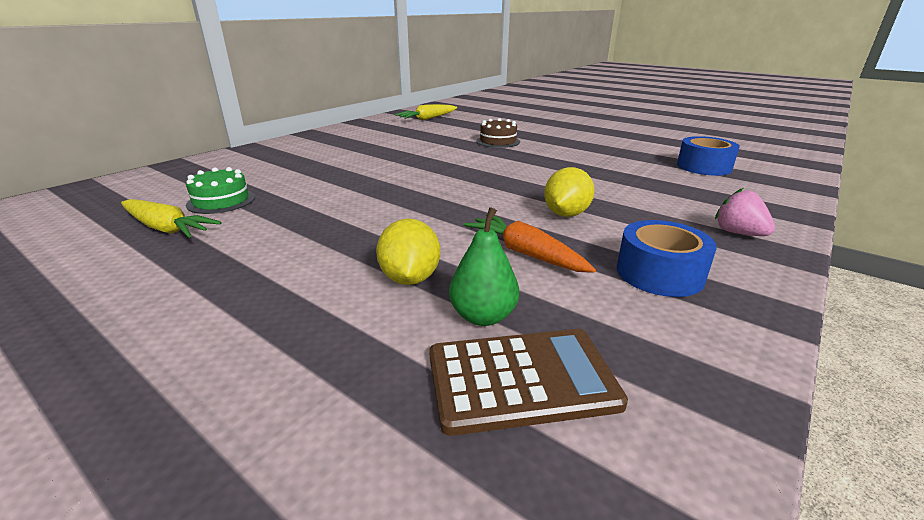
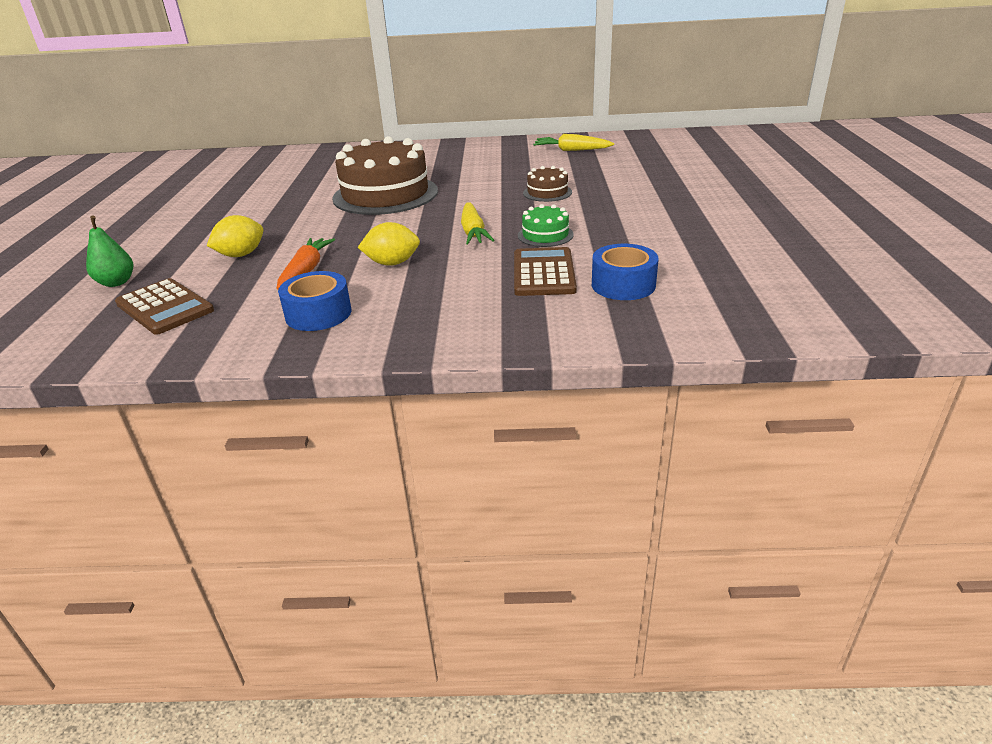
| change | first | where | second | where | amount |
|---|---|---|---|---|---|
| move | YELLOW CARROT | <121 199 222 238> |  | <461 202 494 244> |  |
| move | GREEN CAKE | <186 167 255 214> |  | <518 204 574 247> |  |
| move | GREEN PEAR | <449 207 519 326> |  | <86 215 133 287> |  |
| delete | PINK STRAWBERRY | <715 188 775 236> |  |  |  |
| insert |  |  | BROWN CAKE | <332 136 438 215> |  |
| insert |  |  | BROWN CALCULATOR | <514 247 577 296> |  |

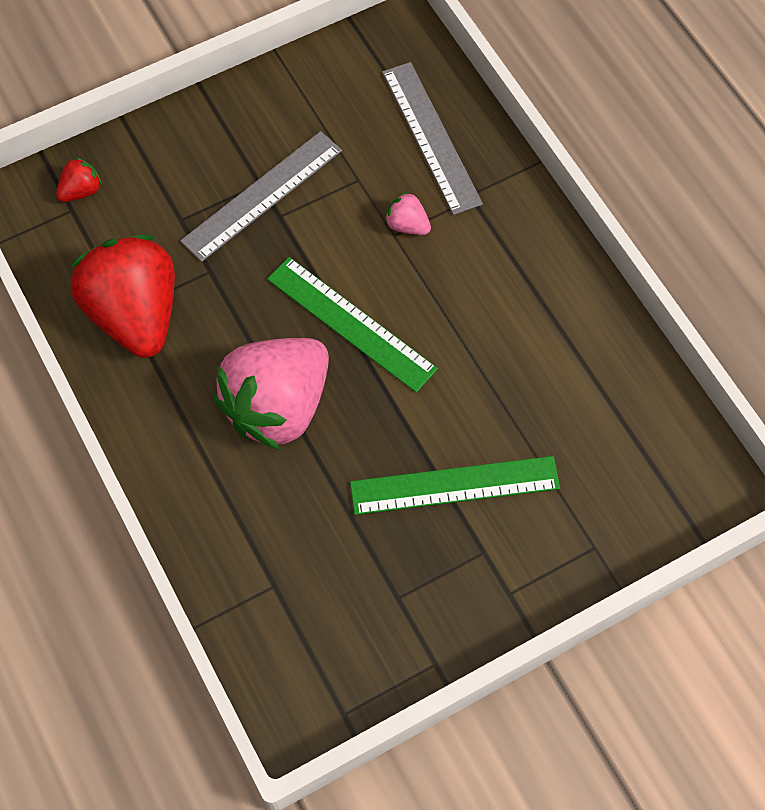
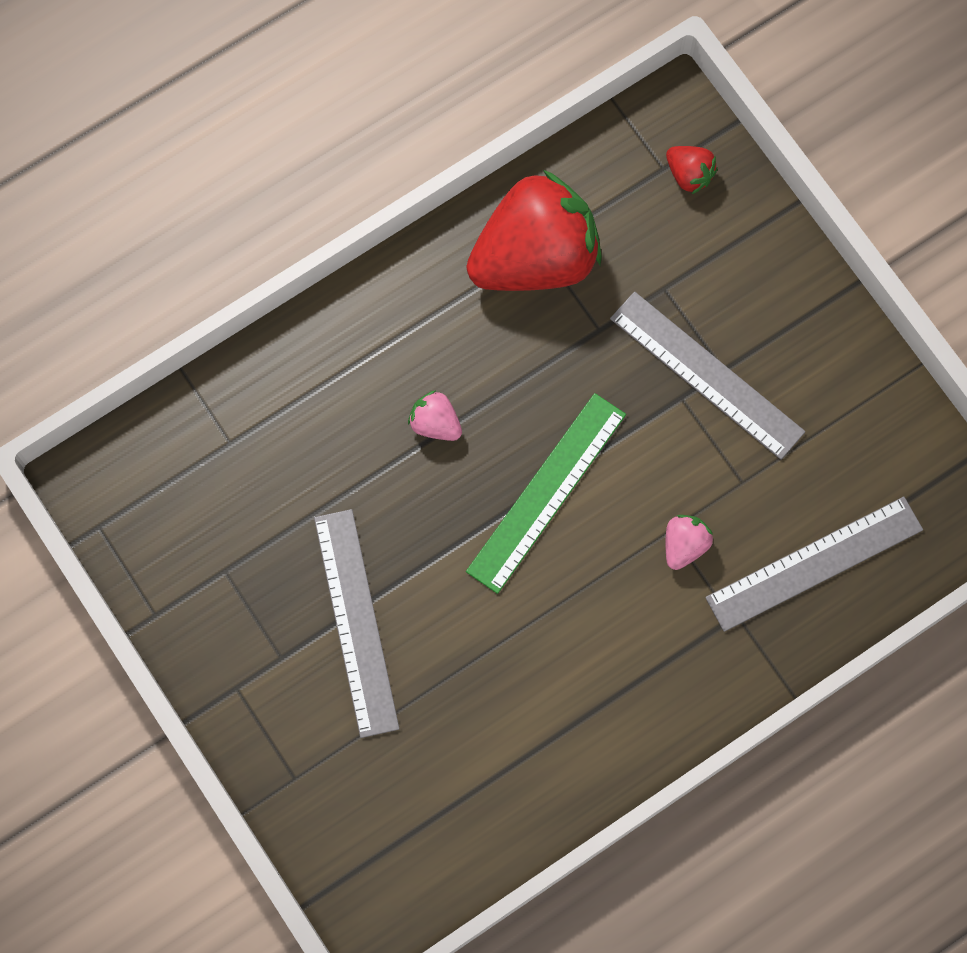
| change | first | where | second | where | amount |
|---|---|---|---|---|---|
| resize | PINK STRAWBERRY | <213 338 329 450> |  | <408 390 462 441> | x0.41 |
| recolor | GREEN RULER | <350 456 560 515> | GREY RULER | <314 509 400 738> |  |

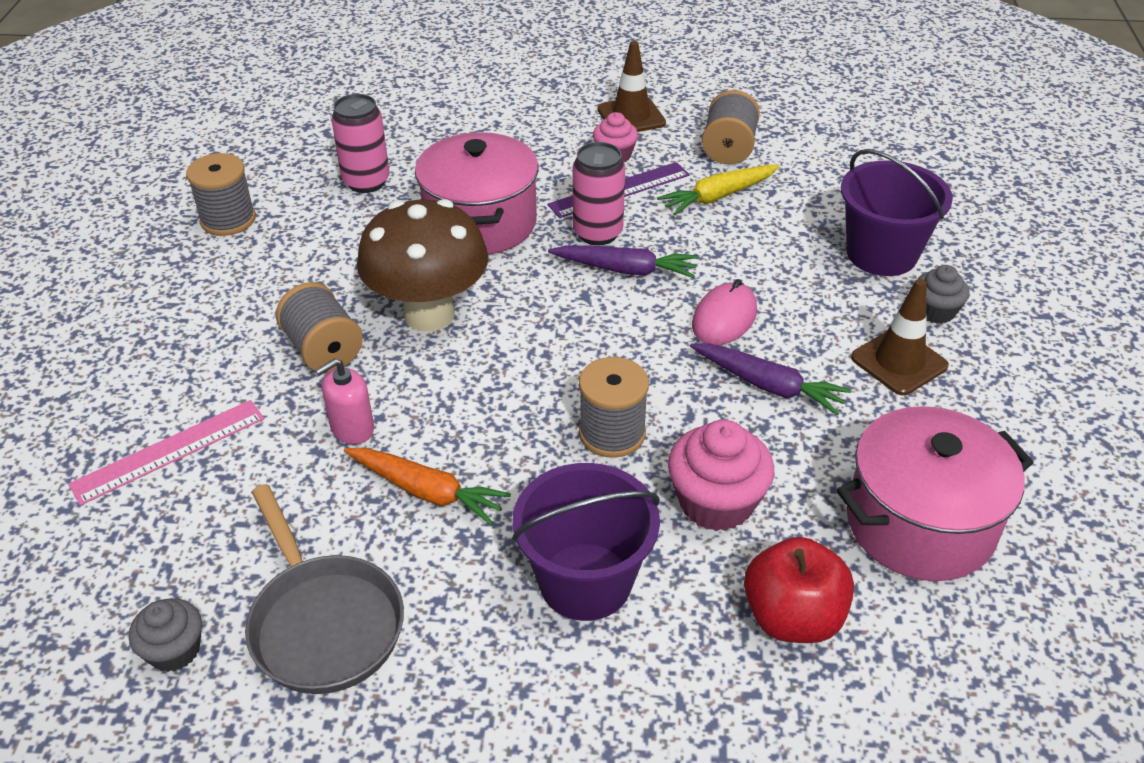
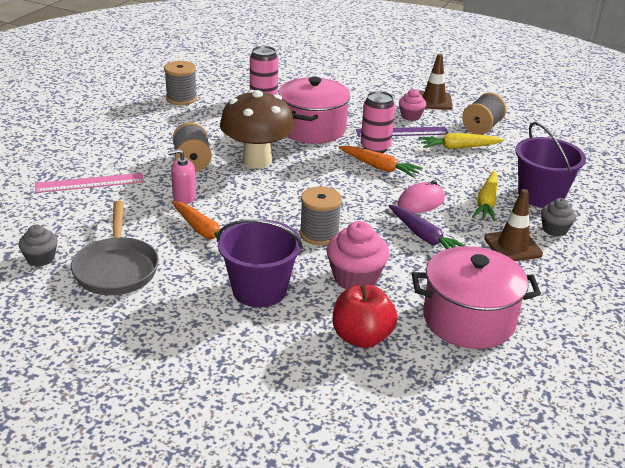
| change | first | where | second | where | amount |
|---|---|---|---|---|---|
| recolor | PURPLE CARROT | <548 246 698 278> | ORANGE CARROT | <338 146 423 178> |  |
| insert |  |  | YELLOW CARROT | <472 171 498 222> |  |

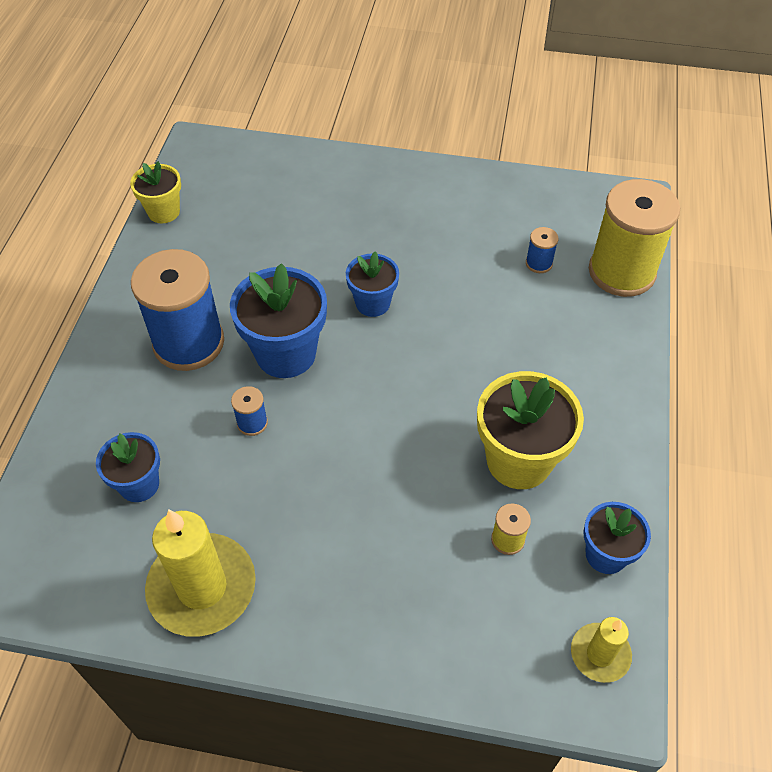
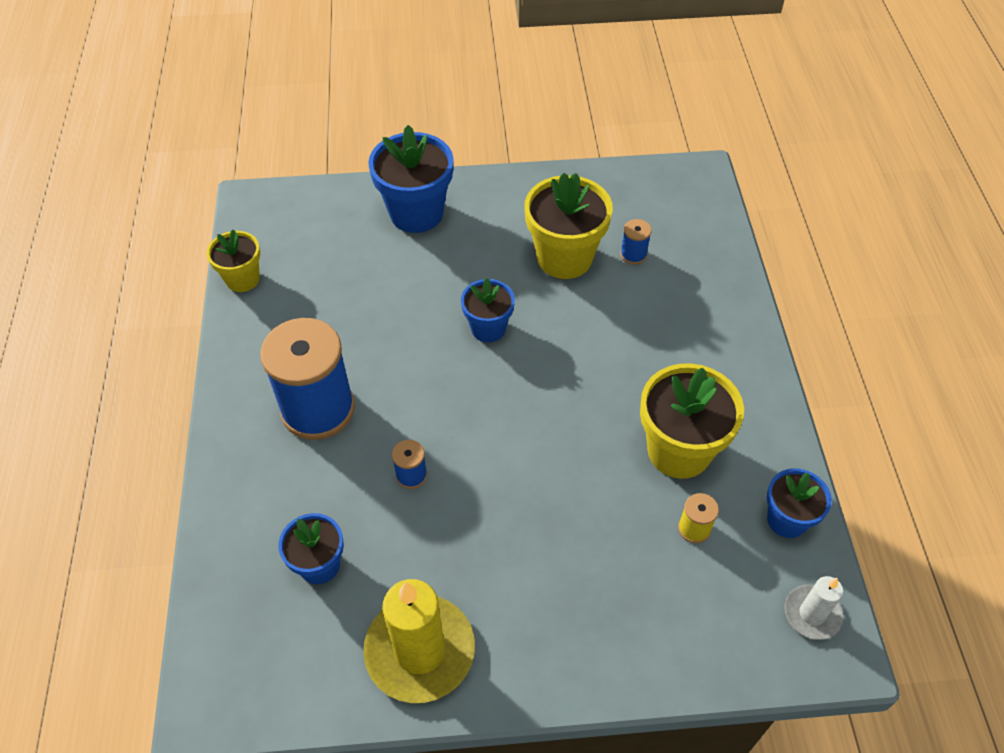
| change | first | where | second | where | amount |
|---|---|---|---|---|---|
| move | BLUE FLOWER POT | <230 263 327 378> |  | <368 125 454 233> |  |
| recolor | YELLOW CANDLE | <571 617 632 683> | WHITE CANDLE | <784 576 843 640> |  |
| delete | YELLOW SPOOL | <589 179 680 297> |  |  |  |
| insert |  |  | YELLOW FLOWER POT | <525 173 613 279> |  |

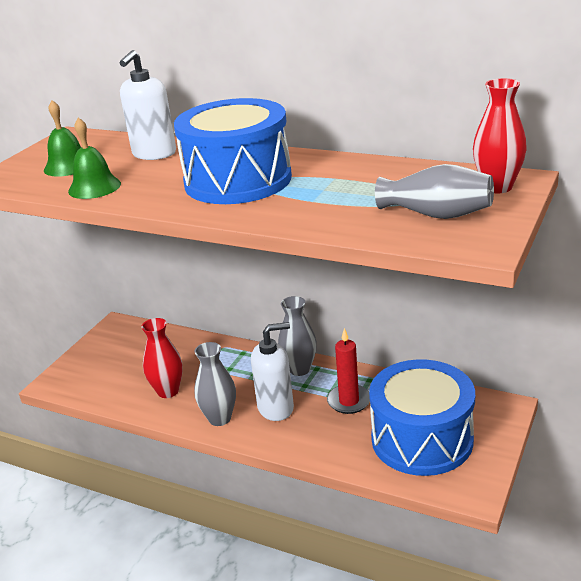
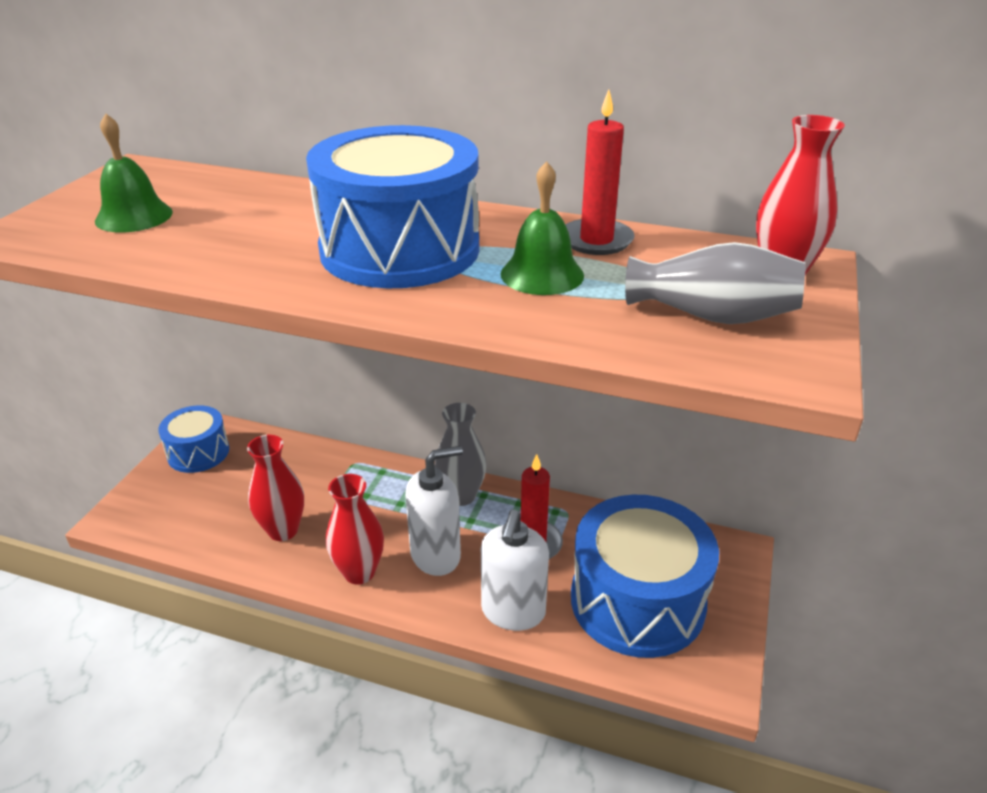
| change | first | where | second | where | amount |
|---|---|---|---|---|---|
| move | GREEN BELL | <68 117 121 199> |  | <501 161 584 295> |  |
| move | WHITE SOAP DISPENSER | <119 50 176 160> |  | <481 510 549 631> |  |
| recolor | GREY VASE | <194 342 236 426> | RED VASE | <326 474 384 585> |  |
| insert |  |  | BLUE DRUM | <158 405 229 473> |  |
| insert |  |  | RED CANDLE | <566 89 634 255> |  |

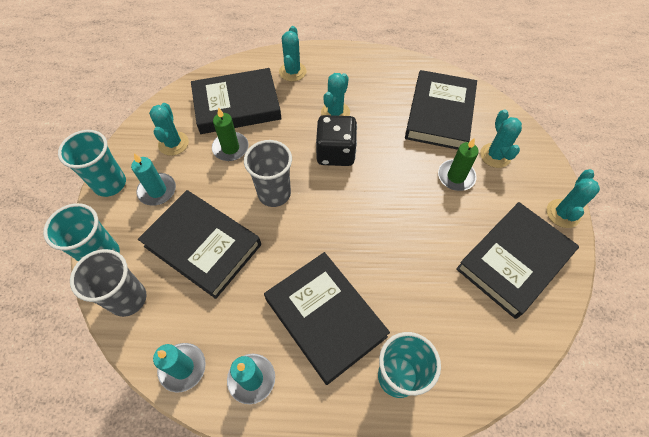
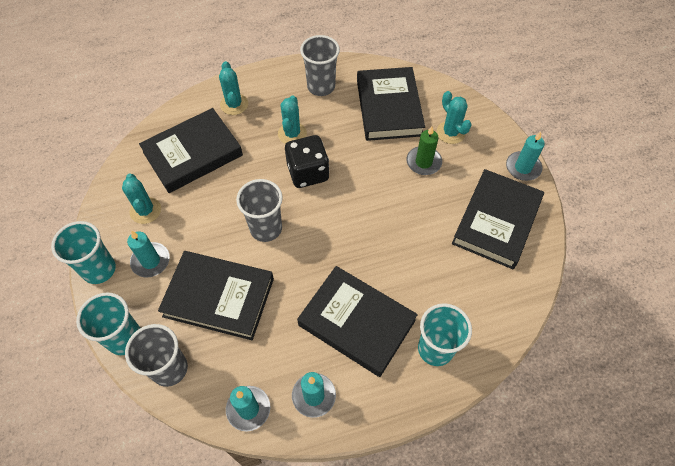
| change | first | where | second | where | amount |
|---|---|---|---|---|---|
| delete | GREEN CANDLE | <212 107 249 161> |  |  |  |
| replace | TURQUOISE CACTUS | <547 169 600 228> | TURQUOISE CANDLE | <506 131 545 181> |  |
| insert |  |  | GREY CUP | <300 35 340 96> |  |

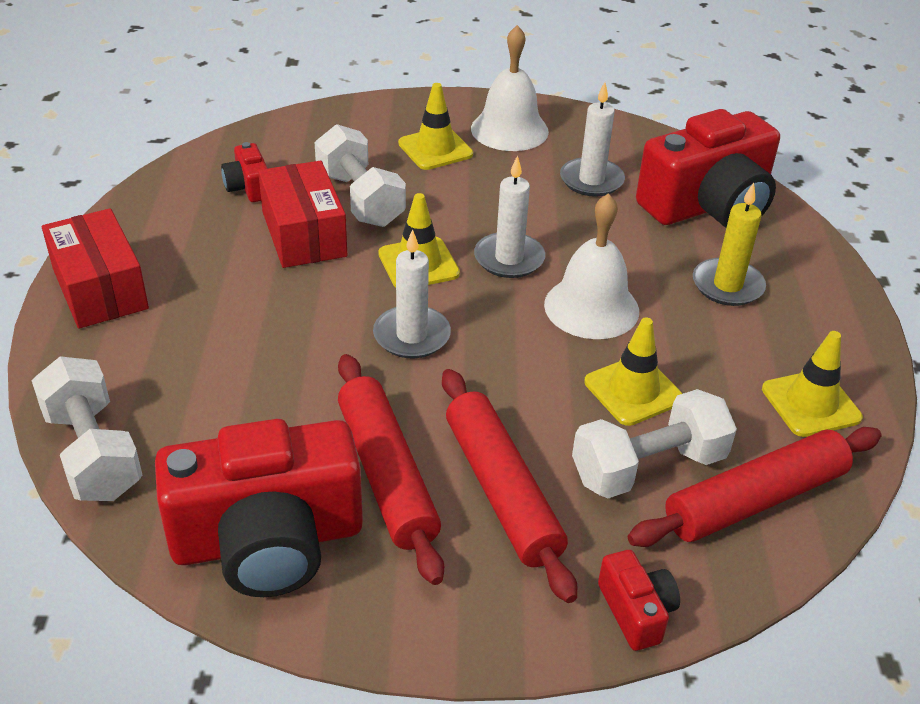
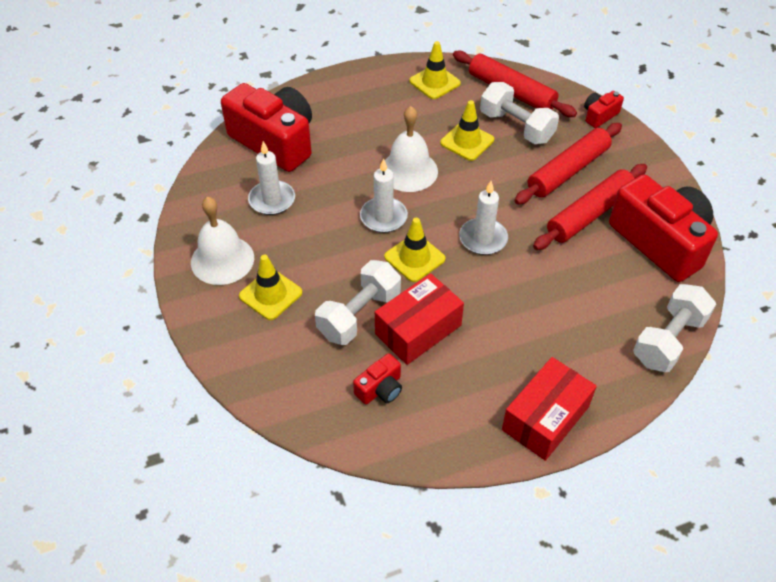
| change | first | where | second | where | amount |
|---|---|---|---|---|---|
| delete | YELLOW CANDLE | <693 183 766 306> |  |  |  |

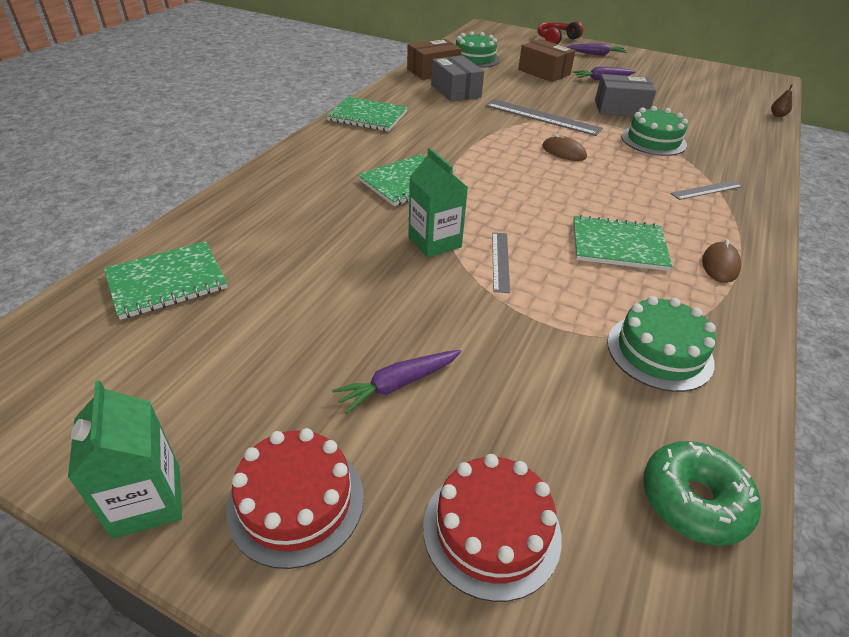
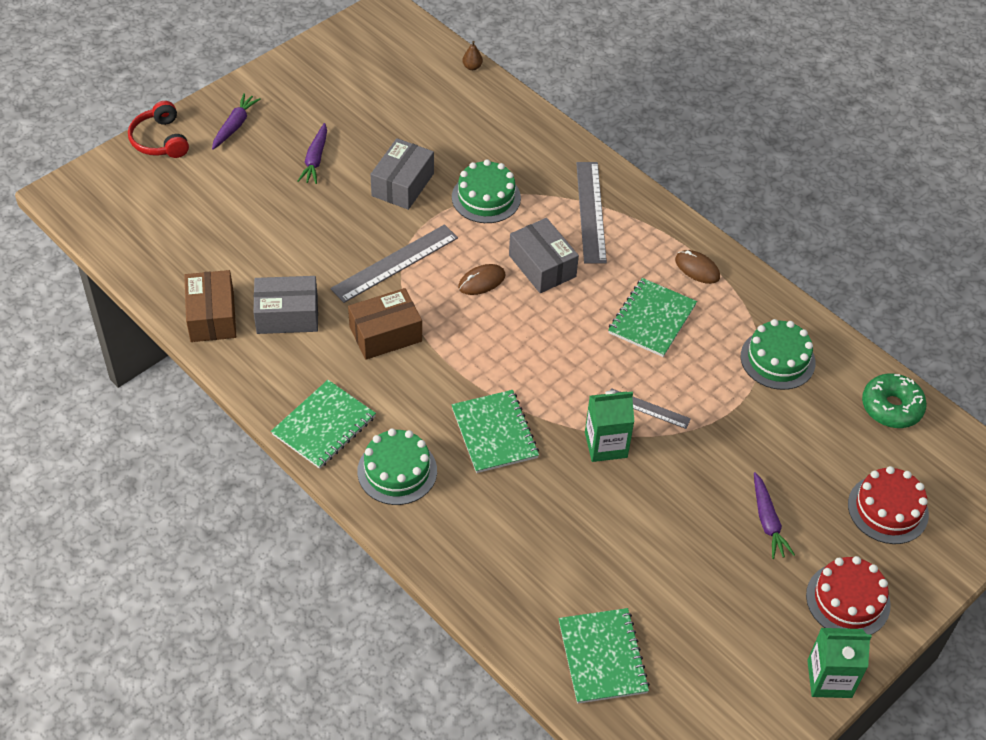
| change | first | where | second | where | amount |
|---|---|---|---|---|---|
| move | GREEN CAKE | <456 31 500 68> |  | <357 428 437 505> |  |
| move | BROWN BOX | <518 39 576 82> |  | <348 288 422 360> |  |
| resize | GREY RULER | <670 180 743 200> |  | <576 162 607 264> | x1.77 |
| insert |  |  | GREY BOX | <509 218 579 293> |  |

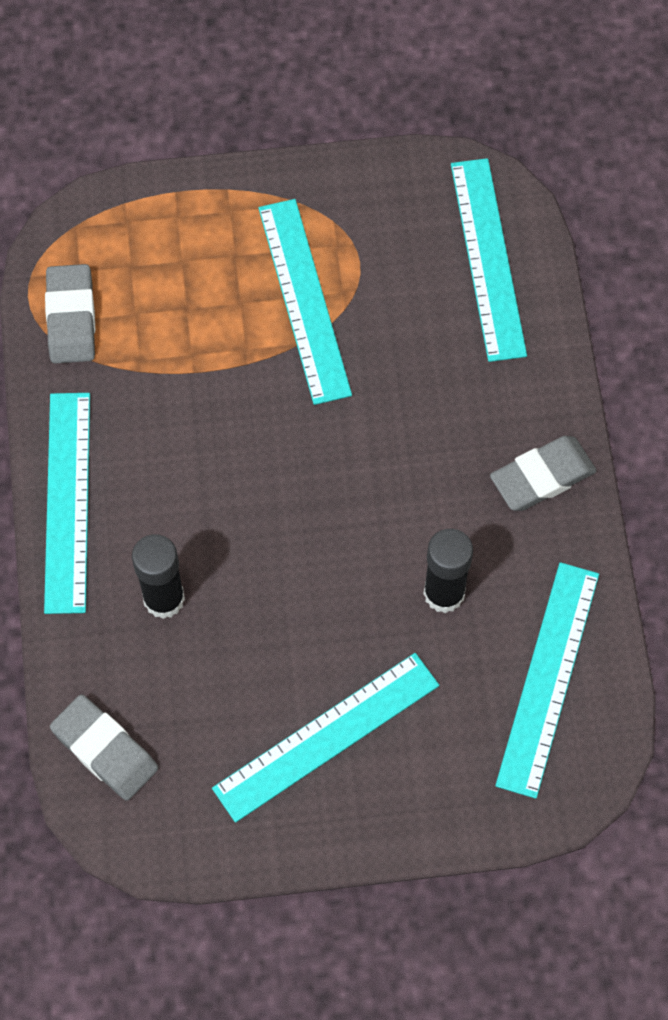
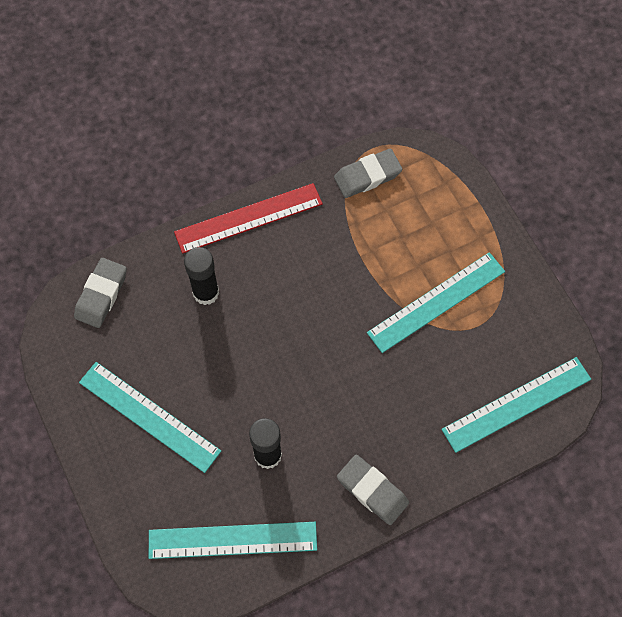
| change | first | where | second | where | amount |
|---|---|---|---|---|---|
| recolor | TURQUOISE RULER | <44 393 90 614> | RED RULER | <174 183 323 254> |  |

